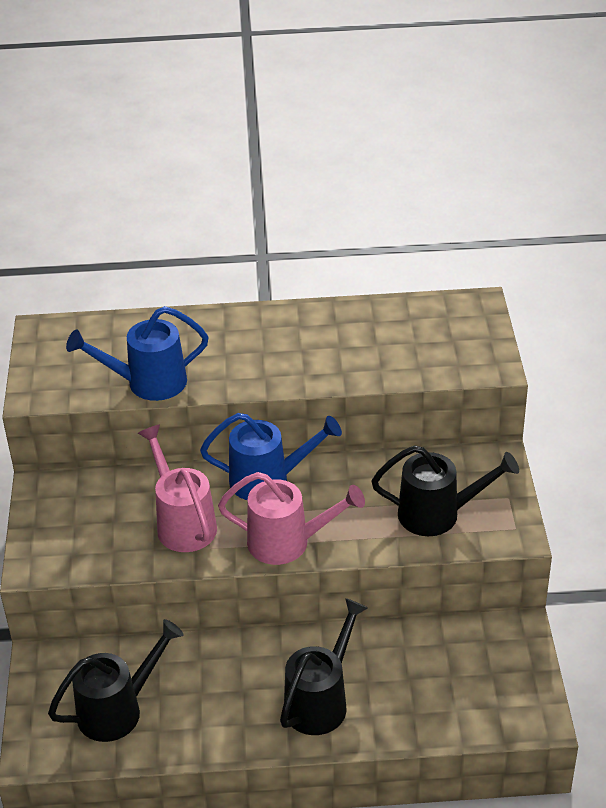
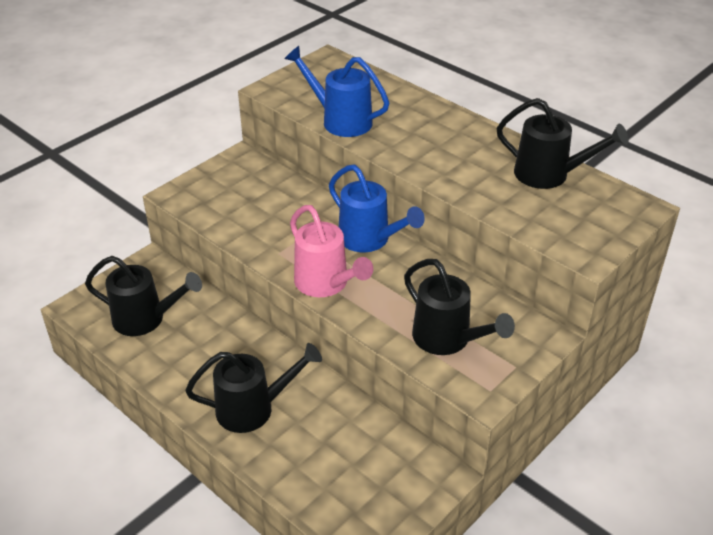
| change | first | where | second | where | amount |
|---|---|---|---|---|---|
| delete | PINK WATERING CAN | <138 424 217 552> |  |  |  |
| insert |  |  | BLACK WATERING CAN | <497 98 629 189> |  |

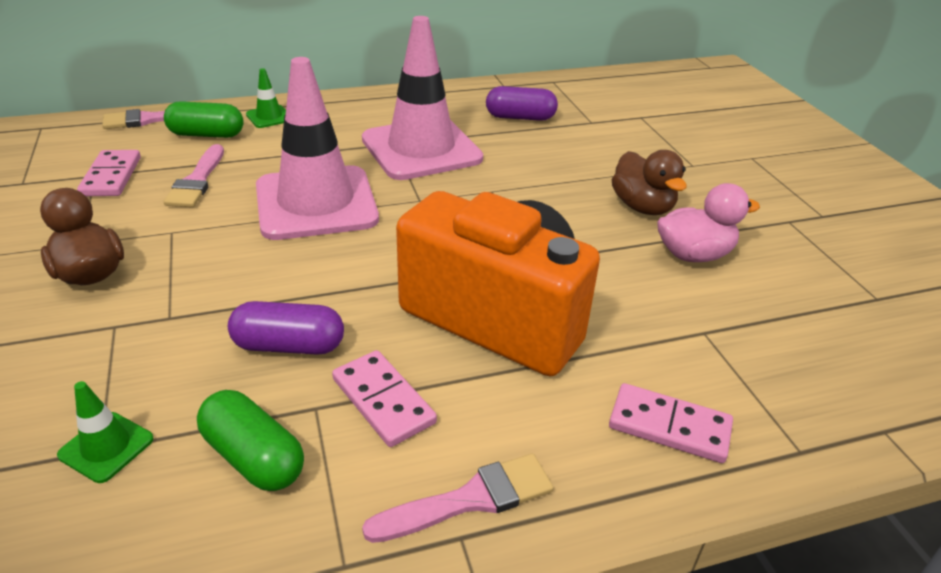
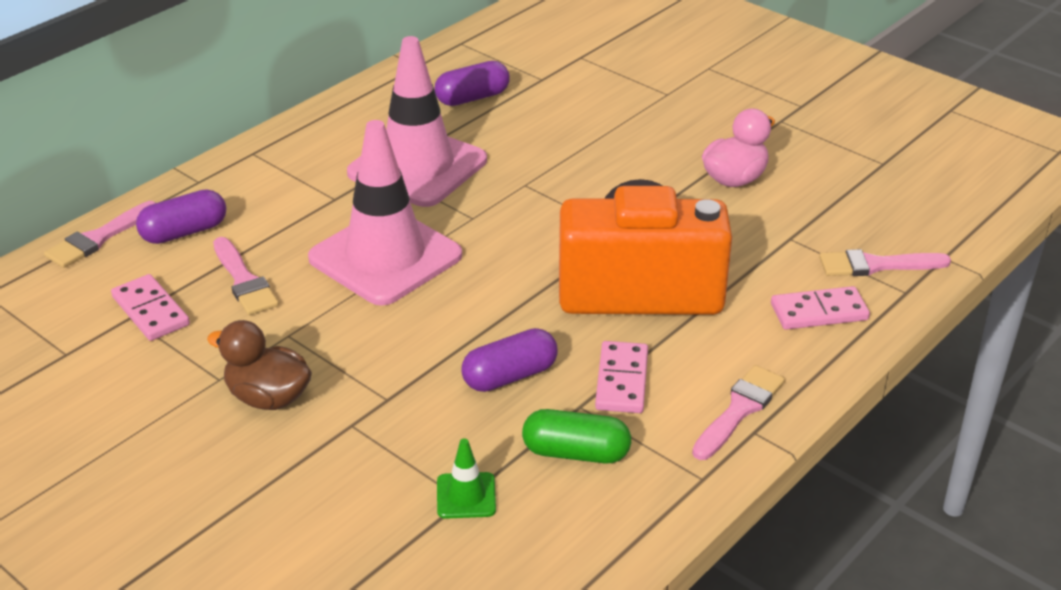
| change | first | where | second | where | amount |
|---|---|---|---|---|---|
| recolor | GREEN CAPSULE | <164 101 244 138> | PURPLE CAPSULE | <136 189 226 244> |  |
| delete | GREEN TRAFFIC CONE | <246 68 286 128> |  |  |  |
| rotate | PINK DOMINO | <332 350 437 447> |  | <595 341 648 413> | 75 degrees clockwise |
| delete | BROWN DUCK | <612 150 687 215> |  |  |  |
| insert |  |  | PINK BRUSH | <819 249 951 276> |  |

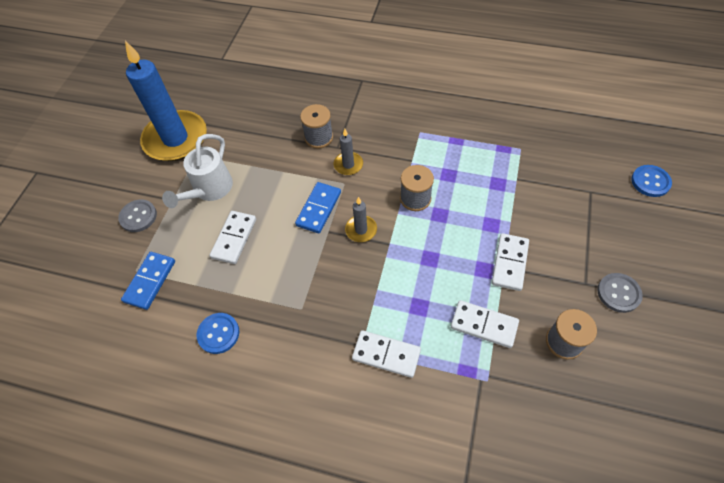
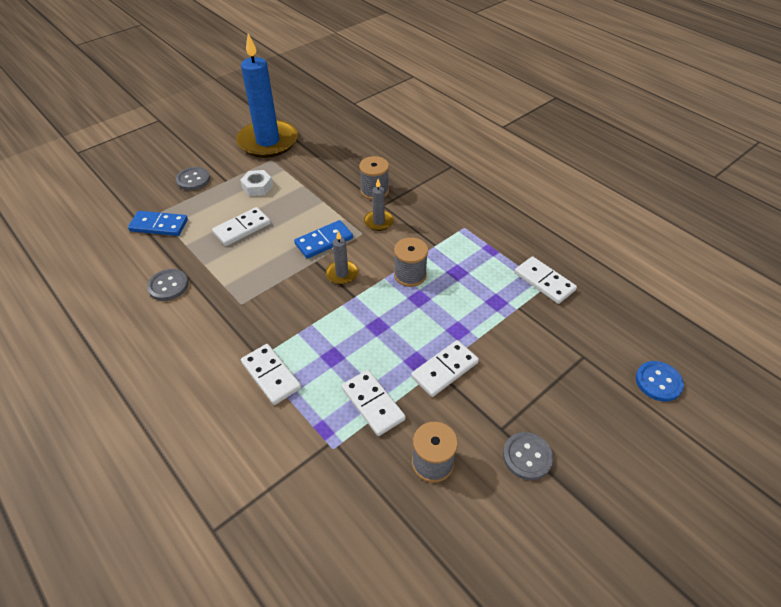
| change | first | where | second | where | amount |
|---|---|---|---|---|---|
| rotate | BLUE DOMINO | <121 252 175 310> |  | <128 211 188 236> | 45 degrees clockwise |
| replace | WHITE WATERING CAN | <162 134 233 208> | WHITE NUT | <240 170 273 196> |  |
| recolor | BLUE BUTTON | <196 313 239 354> | GREY BUTTON | <147 269 188 301> |  |
| insert |  |  | WHITE DOMINO | <514 256 577 304> |  |

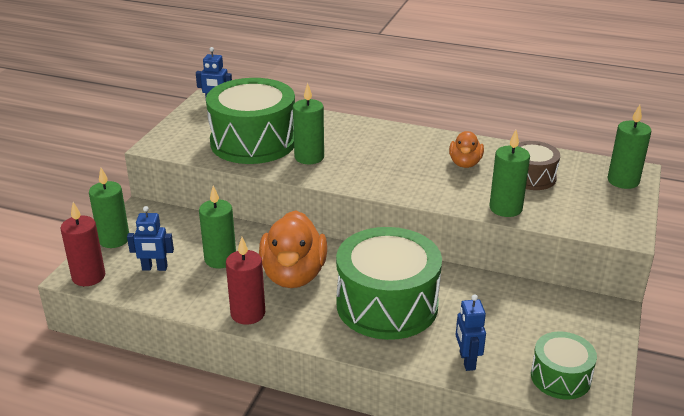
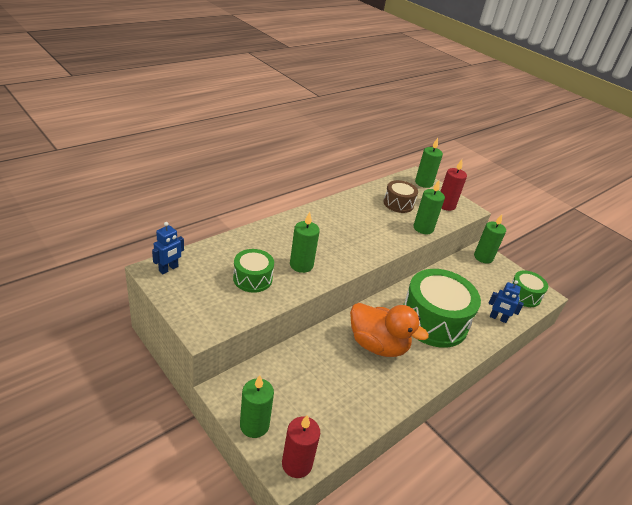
| change | first | where | second | where | amount |
|---|---|---|---|---|---|
| delete | BLUE ROBOT | <127 206 174 271> |  |  |  |
| move | GREEN CANDLE | <199 186 236 268> |  | <474 214 506 263> |  |
| resize | GREEN DRUM | <206 78 295 164> |  | <233 249 274 293> | x0.52 |
| move | RED CANDLE | <226 237 265 325> |  | <440 159 467 211> |  |
| delete | ORANGE DUCK | <449 131 484 168> |  |  |  |

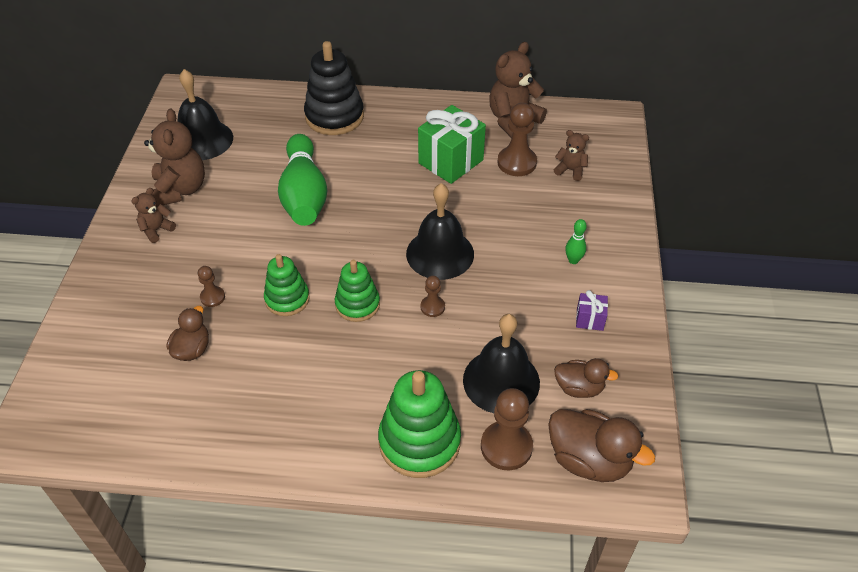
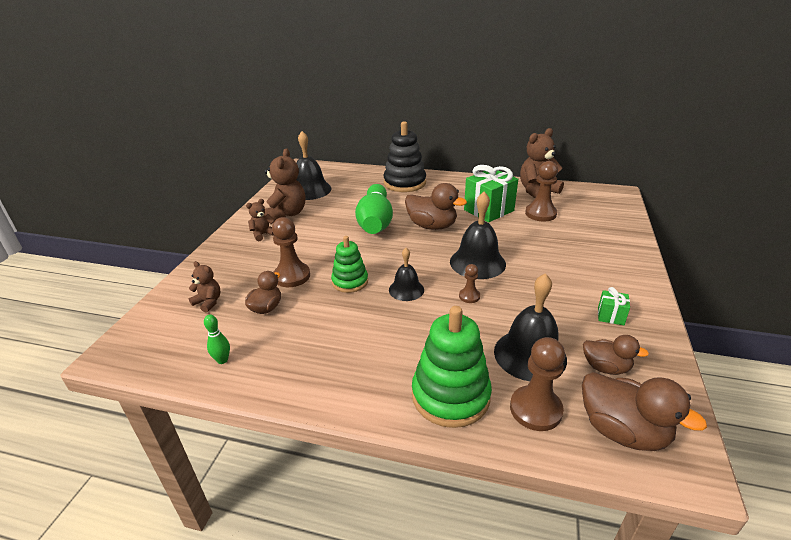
| change | first | where | second | where | amount |
|---|---|---|---|---|---|
| resize | BROWN PAWN | <198 266 225 307> |  | <272 217 310 287> | x1.85 |
| replace | GREEN STACKING TOY | <335 260 380 322> | BLACK BELL | <389 248 424 301> |  |
| move | BROWN TEDDY BEAR | <554 130 589 181> |  | <189 261 220 313> |  |
| move | GREEN BOWLING PIN | <565 219 587 264> |  | <204 314 230 364> |  |
| recolor | PURPLE GIFT | <576 290 608 331> | GREEN GIFT | <598 287 630 325> |  |
| insert |  |  | BROWN DUCK | <405 183 467 230> |  |

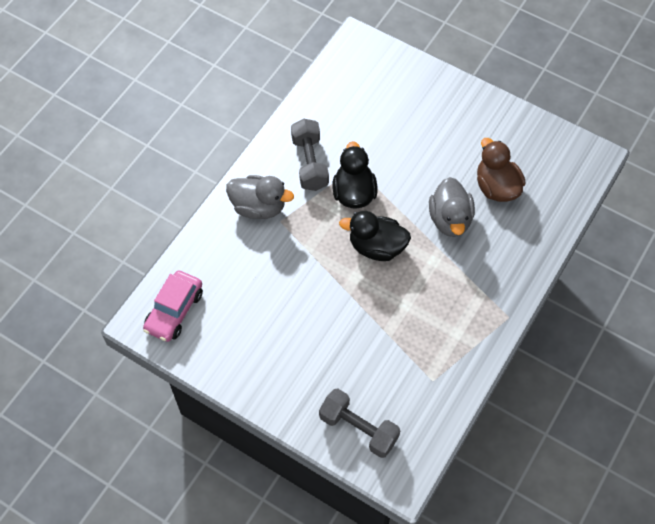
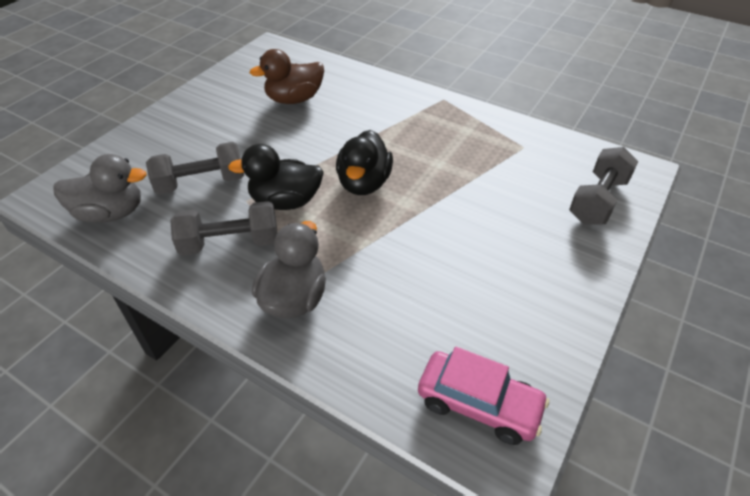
| change | first | where | second | where | amount |
|---|---|---|---|---|---|
| move | GREY DUCK | <429 177 475 237> |  | <53 154 147 223> |  |
| insert |  |  | GREY DUMBBELL | <146 142 244 195> |  |

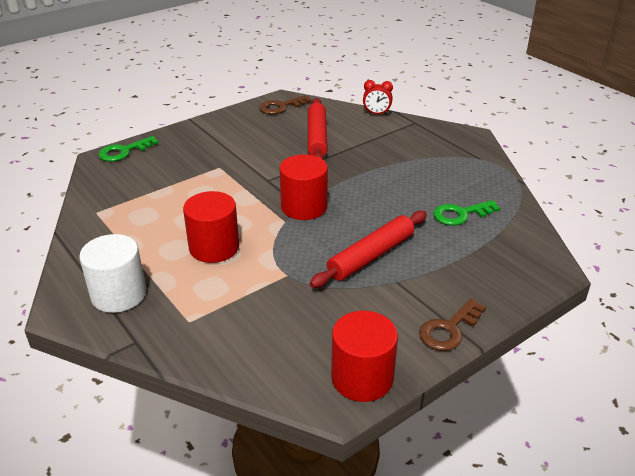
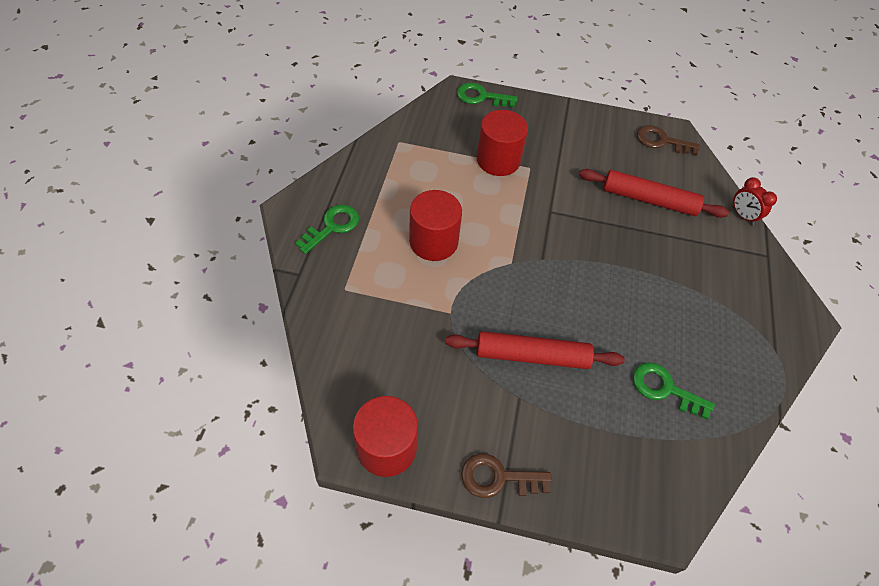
| change | first | where | second | where | amount |
|---|---|---|---|---|---|
| replace | WHITE CYLINDER | <79 234 146 313> | GREEN KEY | <295 204 359 254> |  |
| move | RED CYLINDER | <279 154 328 220> |  | <477 110 528 176> |  |
| rotate | RED ROLLING PIN | <308 98 328 159> |  | <579 169 729 218> | 60 degrees clockwise |

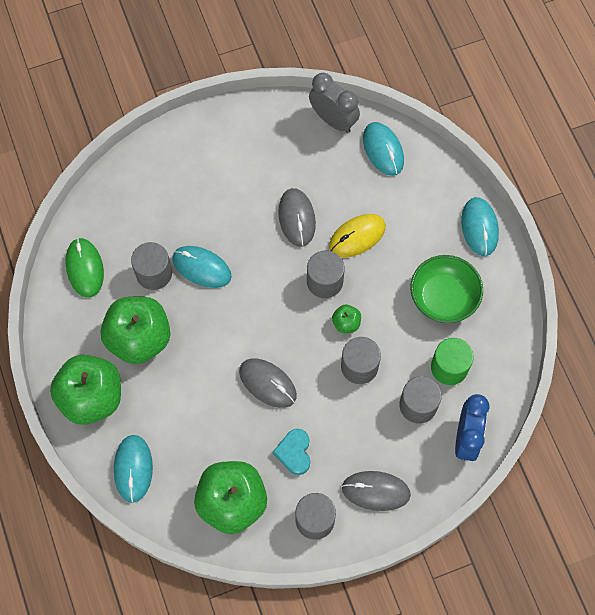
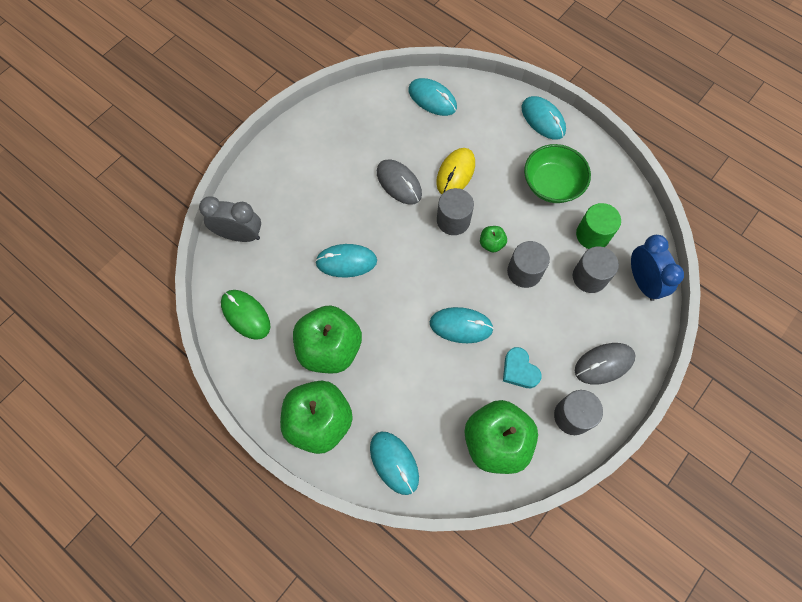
| change | first | where | second | where | amount |
|---|---|---|---|---|---|
| delete | GREY CYLINDER | <131 242 172 290> |  |  |  |
| recolor | GREY MOUSE | <239 358 297 408> | TURQUOISE MOUSE | <430 307 494 343> |  |
| move | GREY CLOCK | <309 73 360 133> |  | <199 196 261 242> |  |

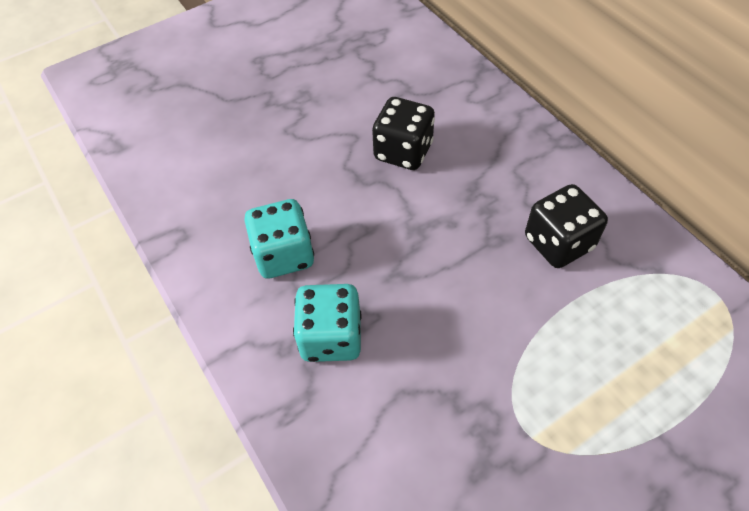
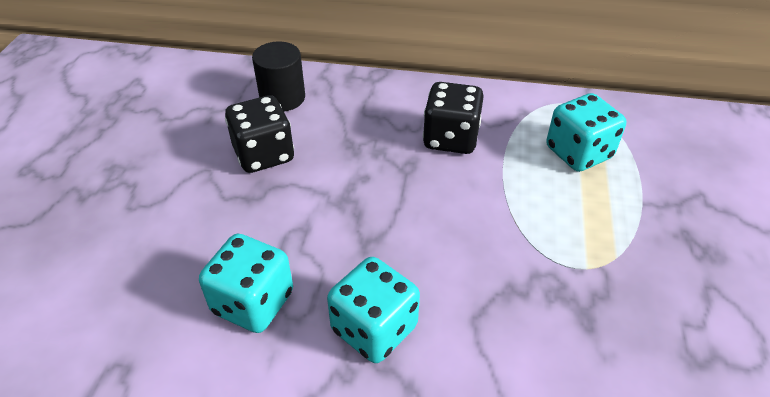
| change | first | where | second | where | amount |
|---|---|---|---|---|---|
| insert |  |  | BLACK CYLINDER | <252 41 305 111> |  |
| insert |  |  | TURQUOISE DICE | <546 93 626 172> |  |

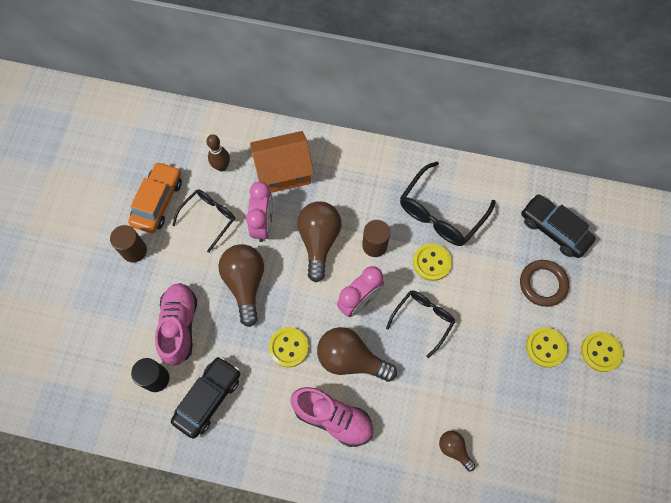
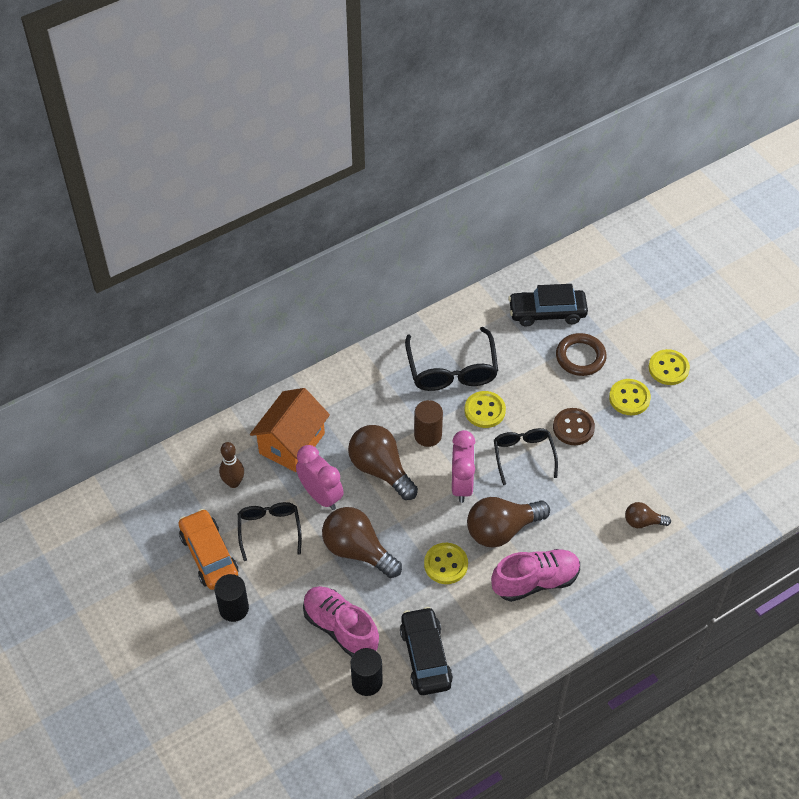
| change | first | where | second | where | amount |
|---|---|---|---|---|---|
| recolor | BROWN CYLINDER | <110 225 147 262> | BLACK CYLINDER | <215 574 249 622> |  |
| insert |  |  | BROWN BUTTON | <553 408 595 445> |  |

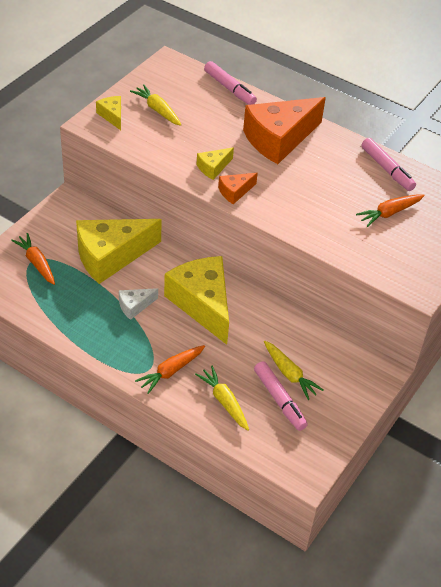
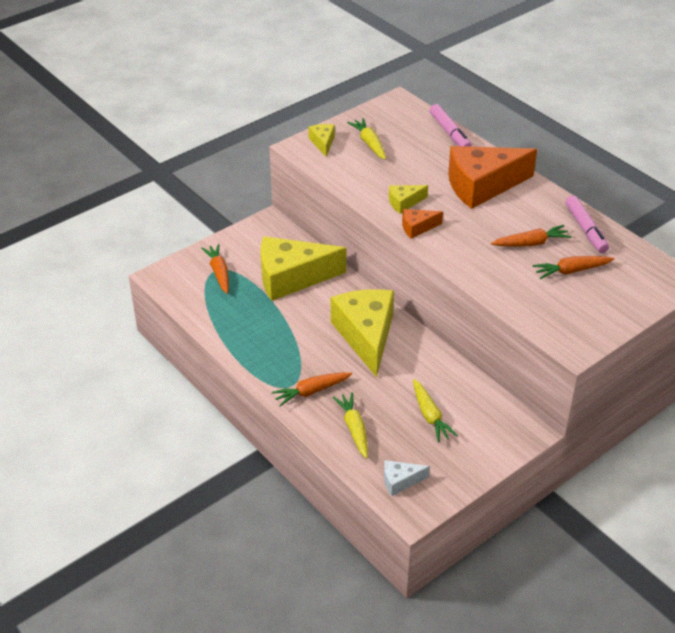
| change | first | where | second | where | amount |
|---|---|---|---|---|---|
| move | WHITE CHEESE | <119 288 158 320> |  | <384 460 430 496> |  |
| delete | PINK MARKER | <254 361 308 431> |  |  |  |
| insert |  |  | ORANGE CARROT | <491 225 572 247> |  |

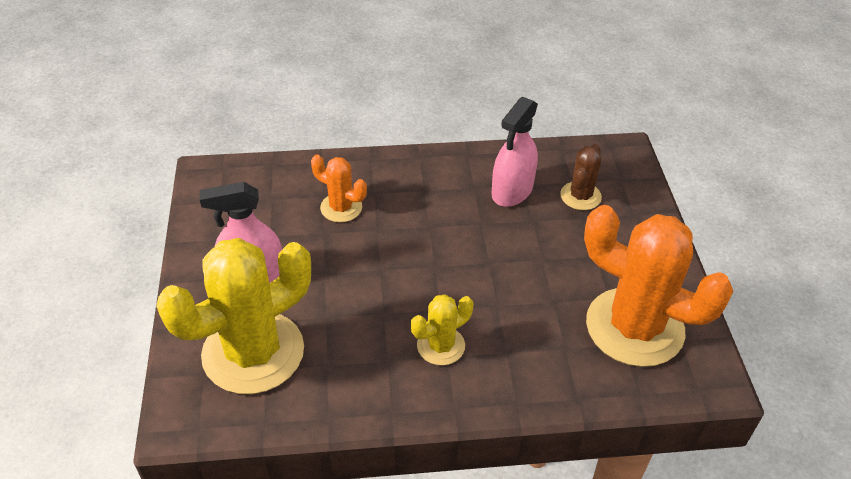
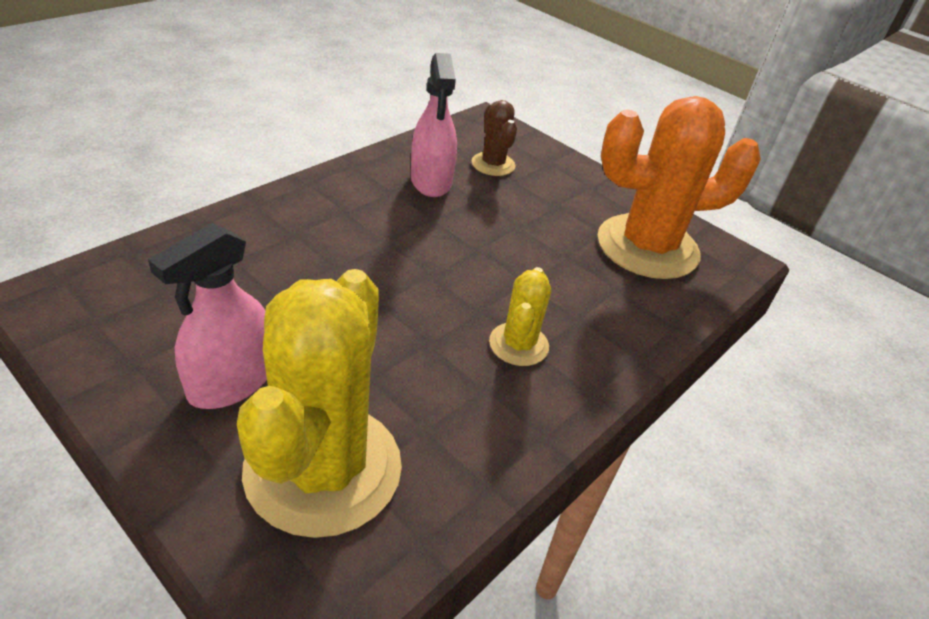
| change | first | where | second | where | amount |
|---|---|---|---|---|---|
| delete | ORANGE CACTUS | <311 154 367 222> |  |  |  |

